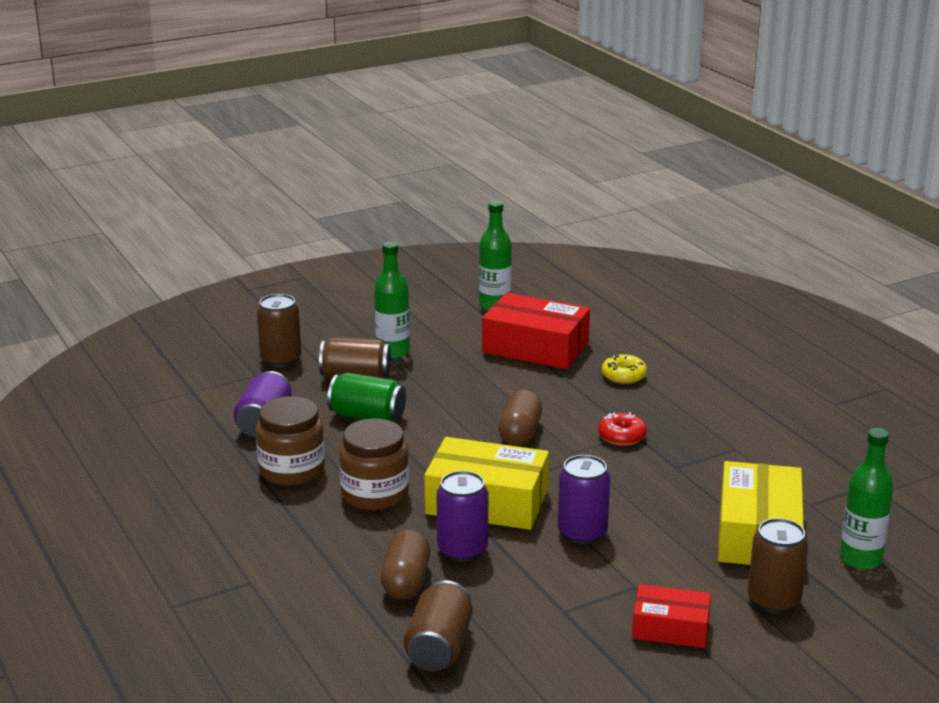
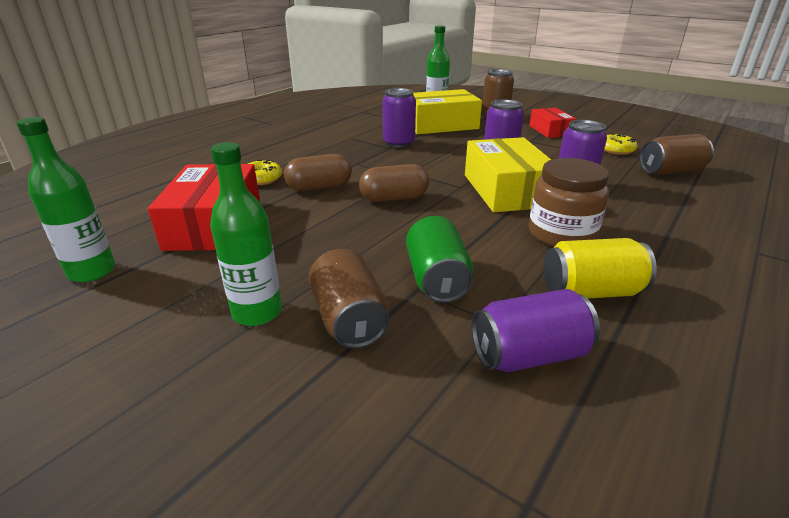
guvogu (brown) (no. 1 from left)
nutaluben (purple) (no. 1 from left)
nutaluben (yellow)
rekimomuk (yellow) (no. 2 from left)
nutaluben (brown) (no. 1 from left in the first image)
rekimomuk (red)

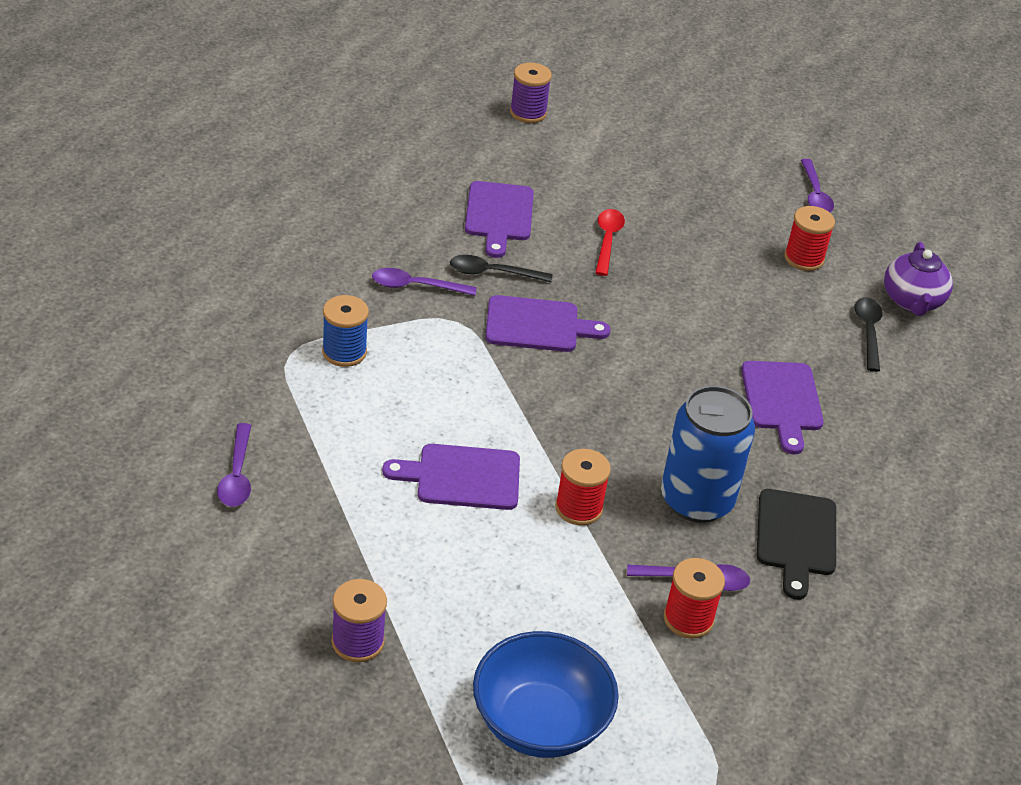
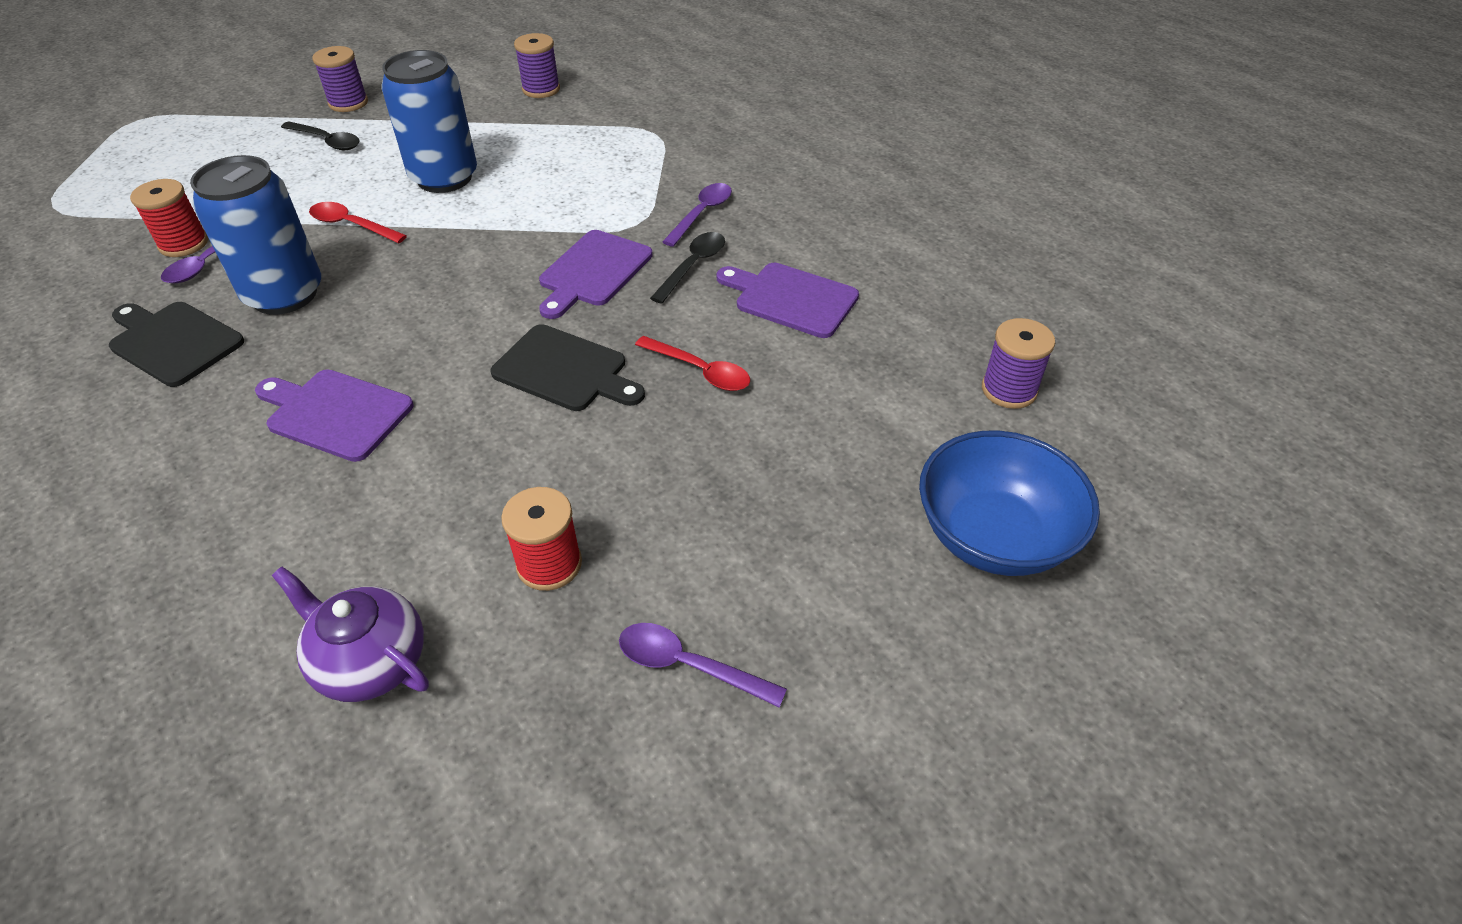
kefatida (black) (no. 1 from left)
kefatida (red) (no. 1 from left)
nutaluben (blue) (no. 2 from left)
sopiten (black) (no. 2 from left)
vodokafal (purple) (no. 2 from left)
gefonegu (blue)
vodokafal (blue)

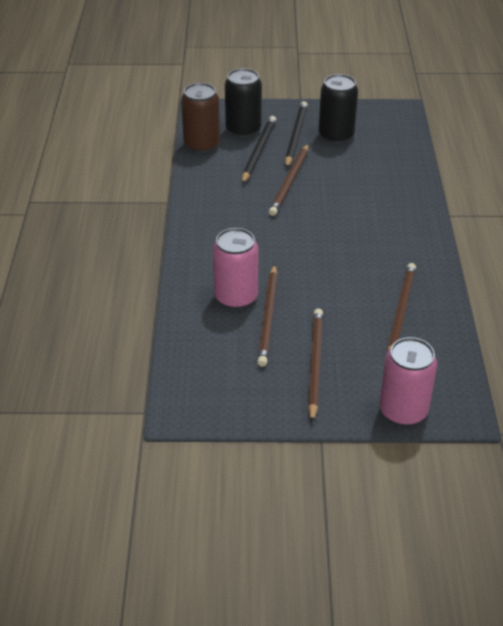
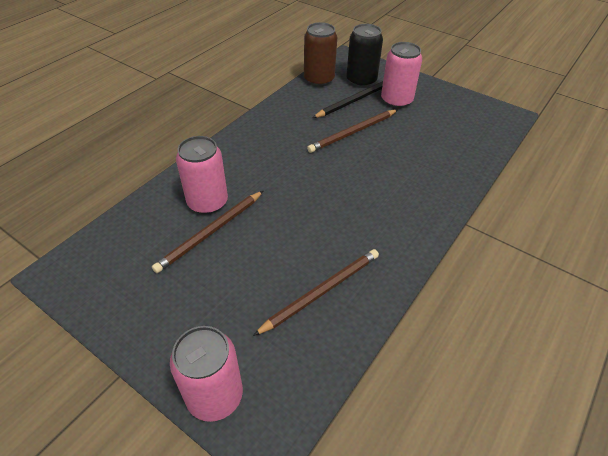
nutaluben (pink) (no. 3 from left)
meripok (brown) (no. 3 from left in the first image)
nutaluben (black) (no. 2 from left in the first image)

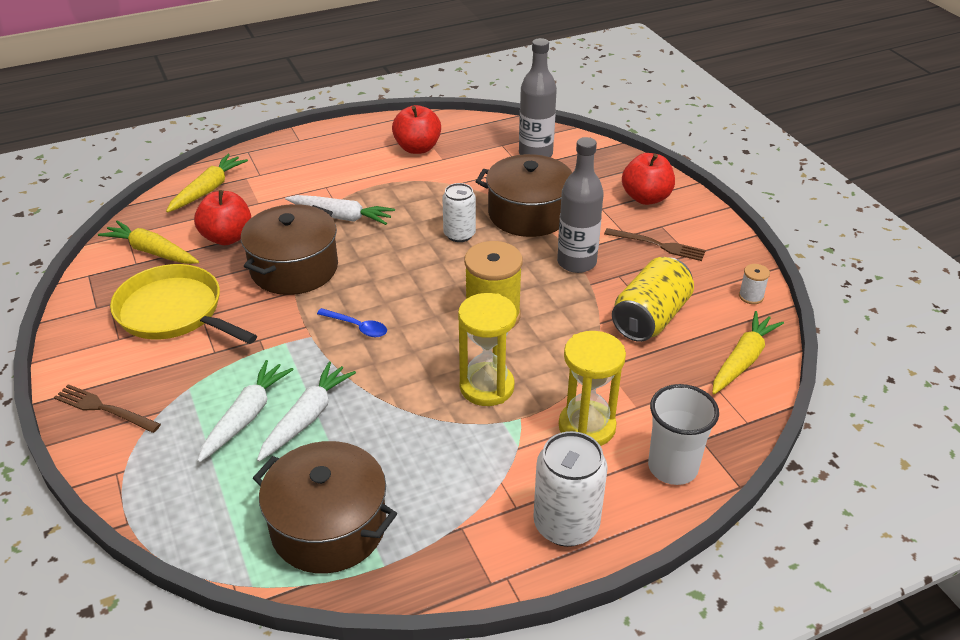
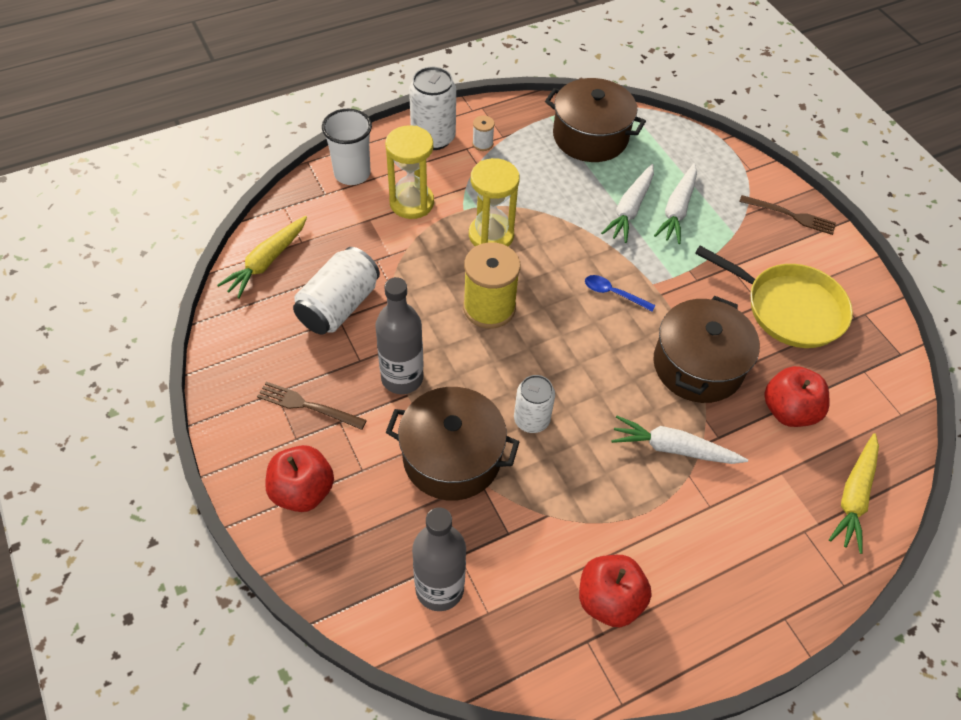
nutaluben (white) (no. 1 from left)
vodokafal (white)
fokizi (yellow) (no. 1 from left in the first image)

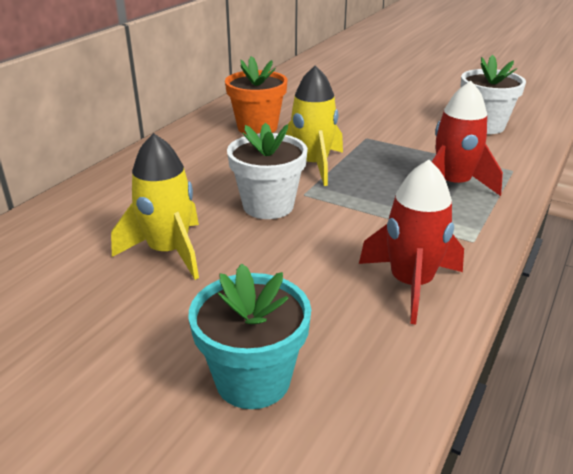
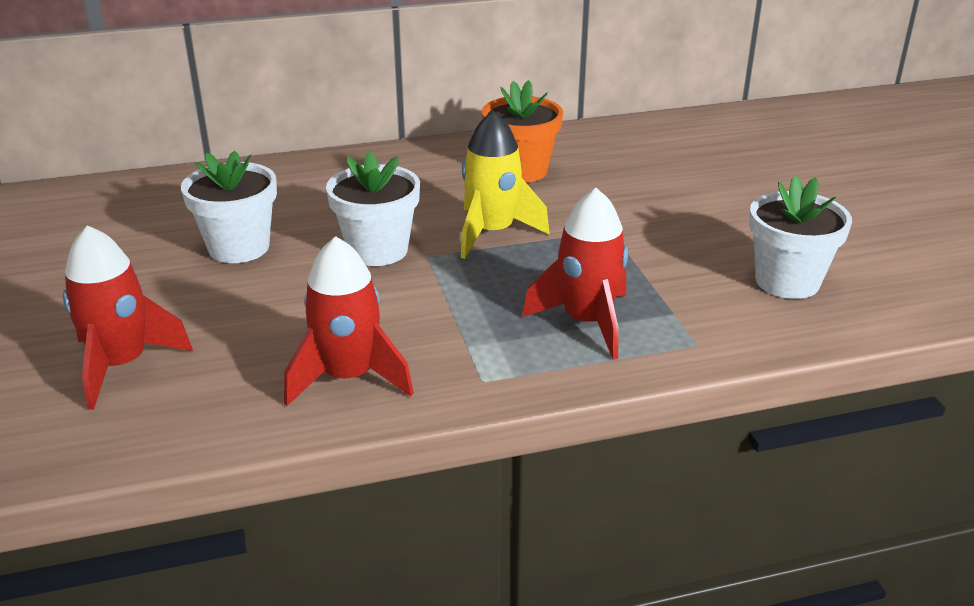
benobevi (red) (no. 1 from left)
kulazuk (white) (no. 1 from left)

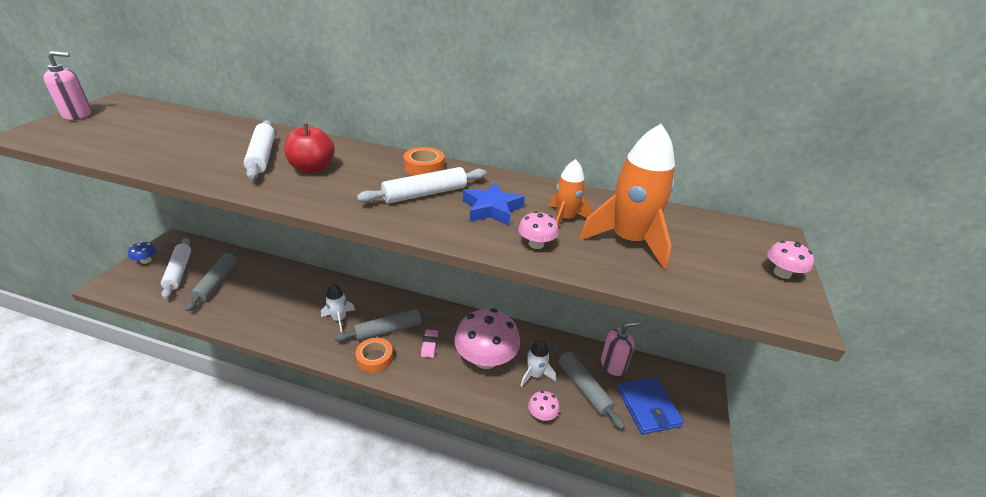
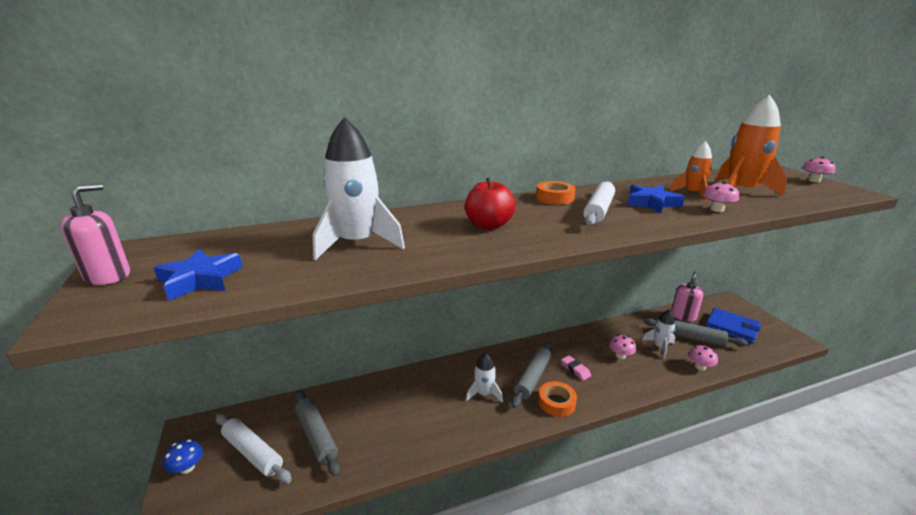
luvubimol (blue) (no. 1 from left)
benobevi (white) (no. 1 from left)
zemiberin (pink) (no. 1 from left)
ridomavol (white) (no. 2 from left in the first image)

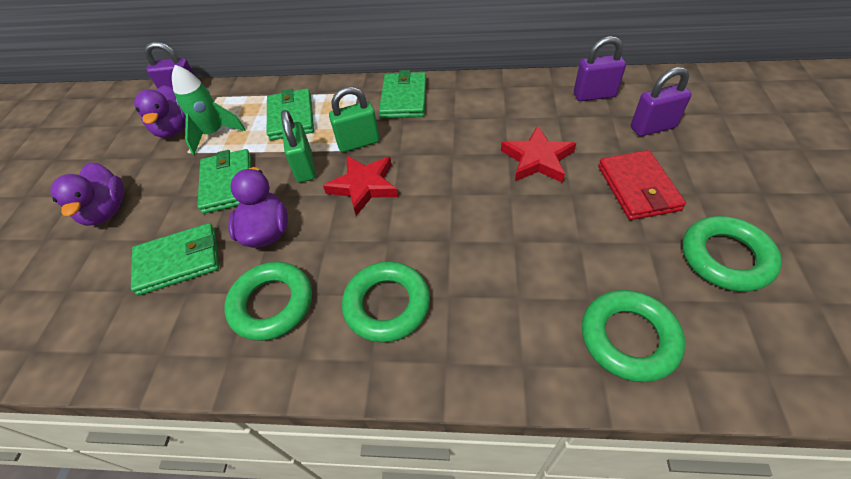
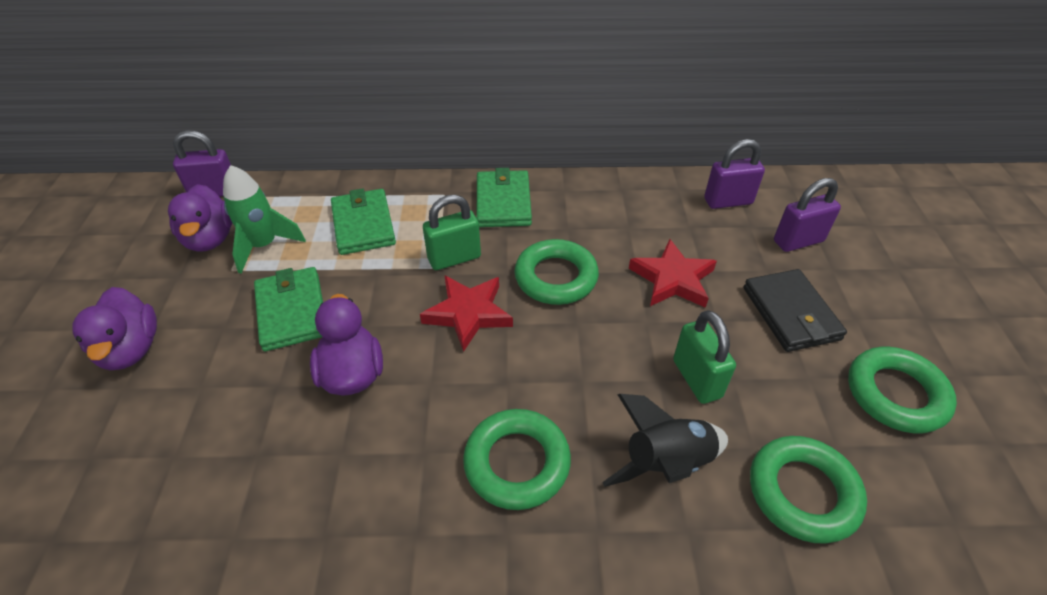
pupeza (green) (no. 2 from left)
benobevi (black)
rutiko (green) (no. 2 from left)
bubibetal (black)
bubibetal (green) (no. 1 from left in the first image)

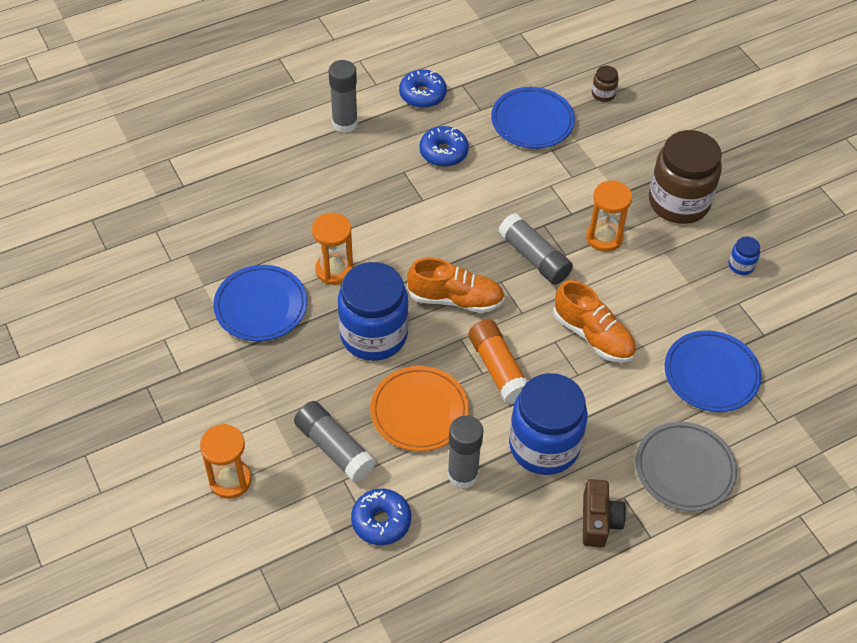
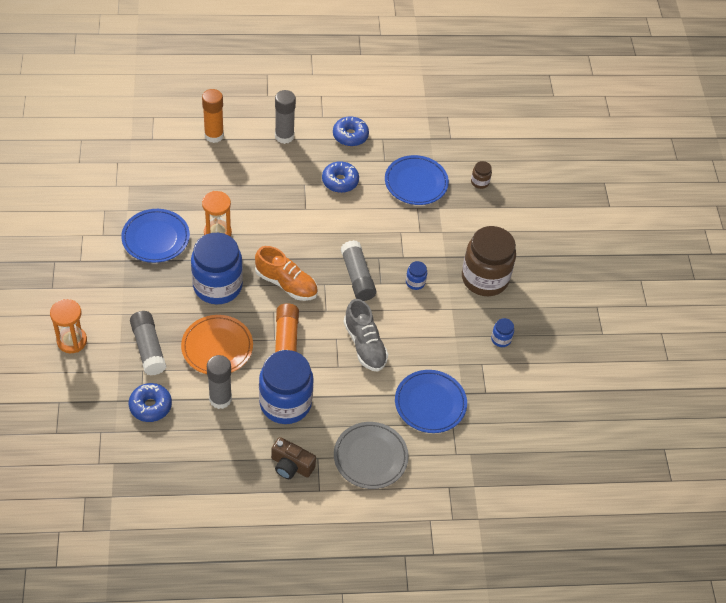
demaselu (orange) (no. 1 from left)
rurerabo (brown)
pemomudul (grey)
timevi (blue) (no. 3 from left)

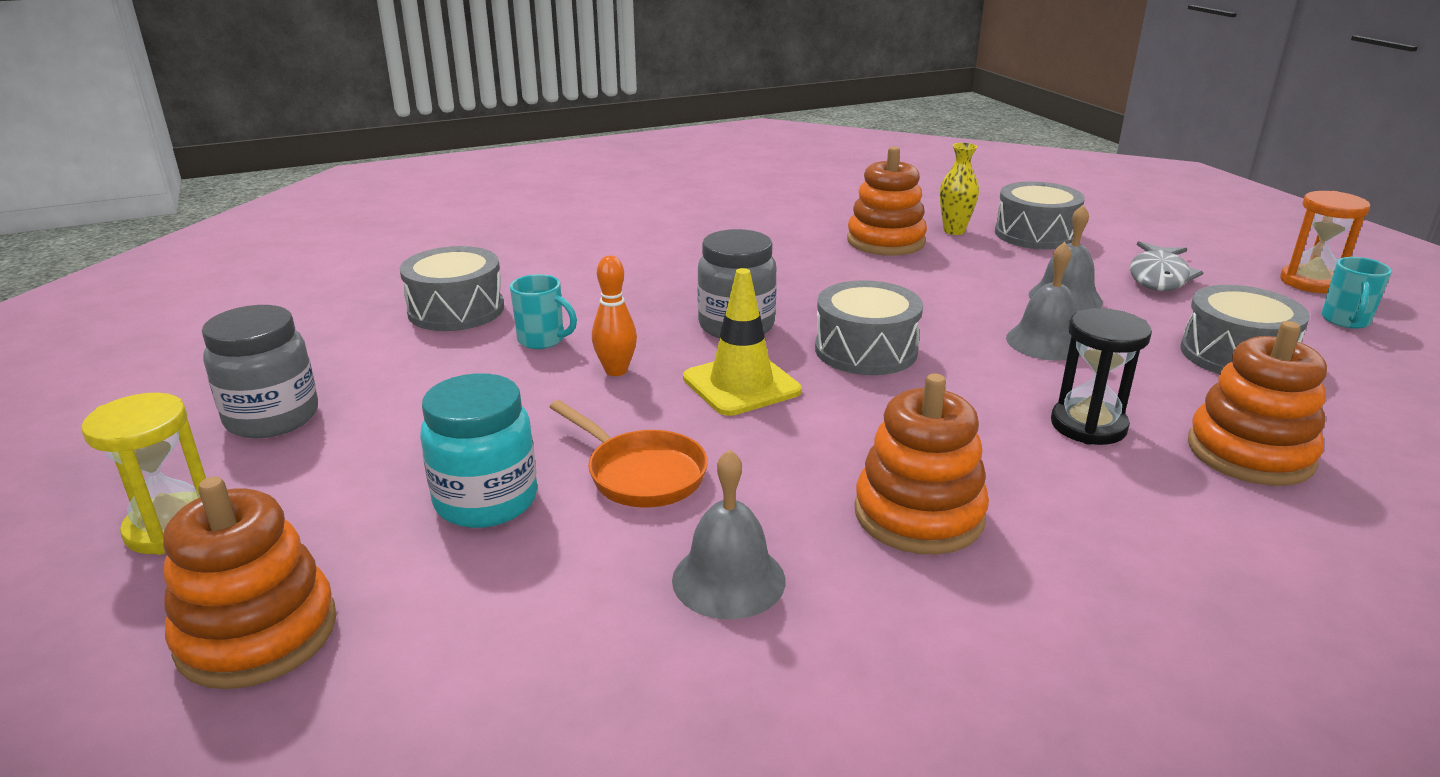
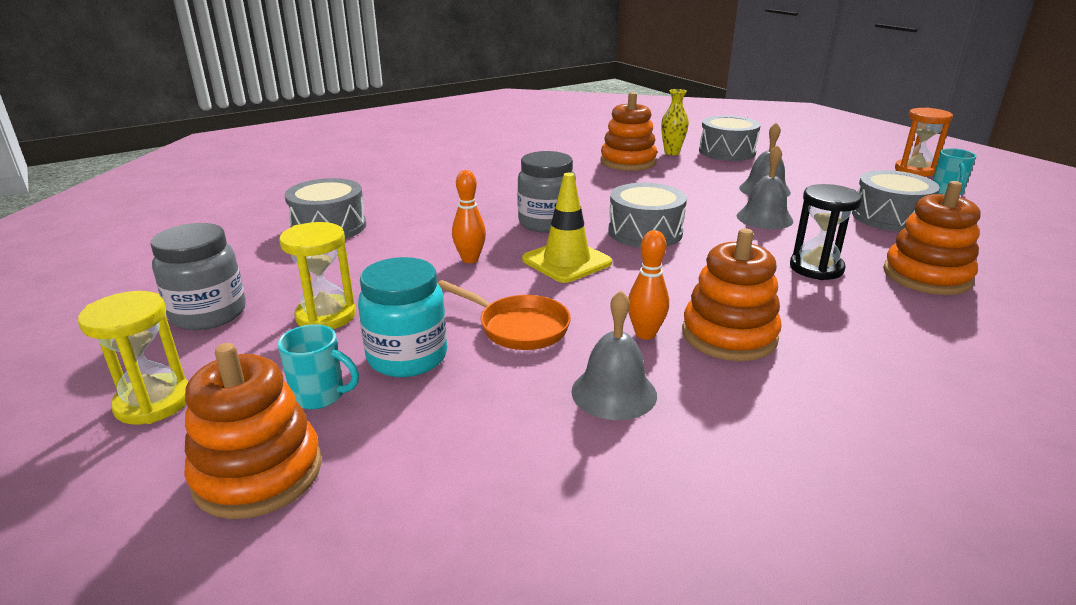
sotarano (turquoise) (no. 1 from left)
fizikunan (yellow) (no. 2 from left)
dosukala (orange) (no. 2 from left)
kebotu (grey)

